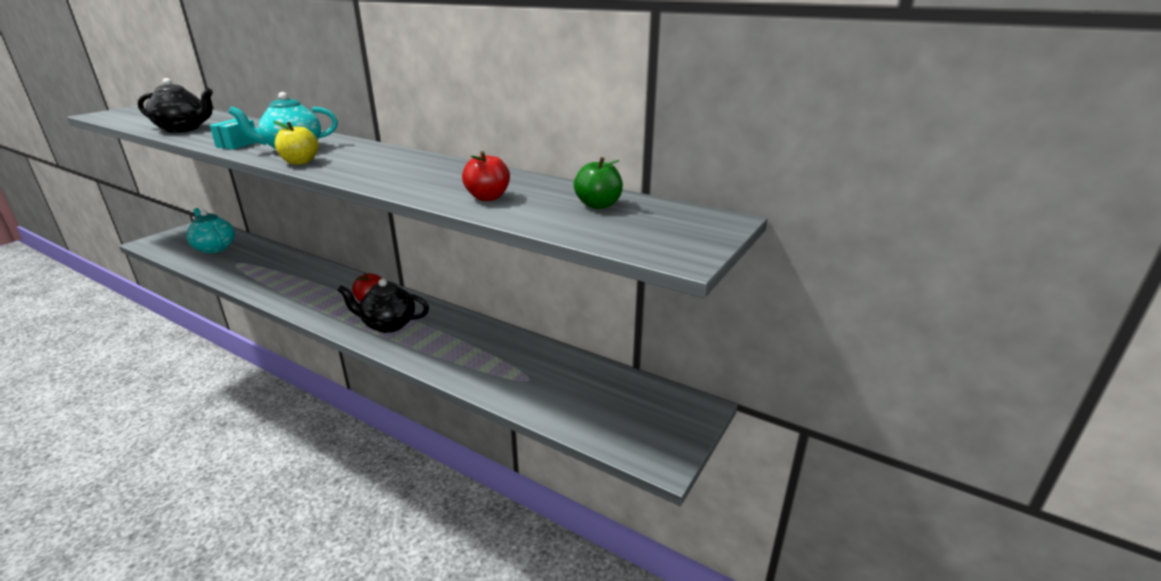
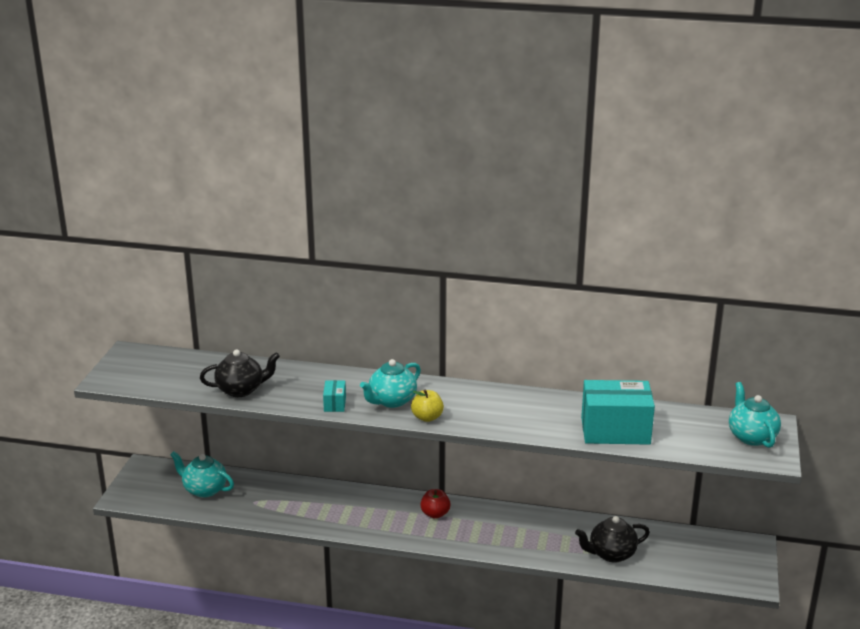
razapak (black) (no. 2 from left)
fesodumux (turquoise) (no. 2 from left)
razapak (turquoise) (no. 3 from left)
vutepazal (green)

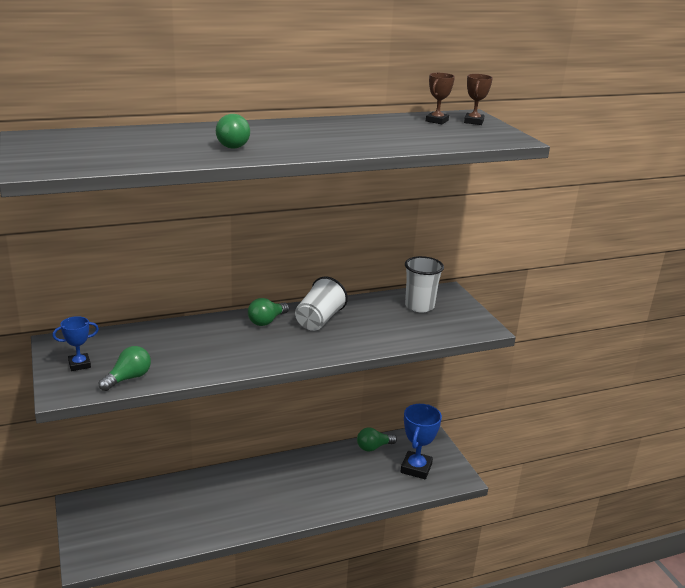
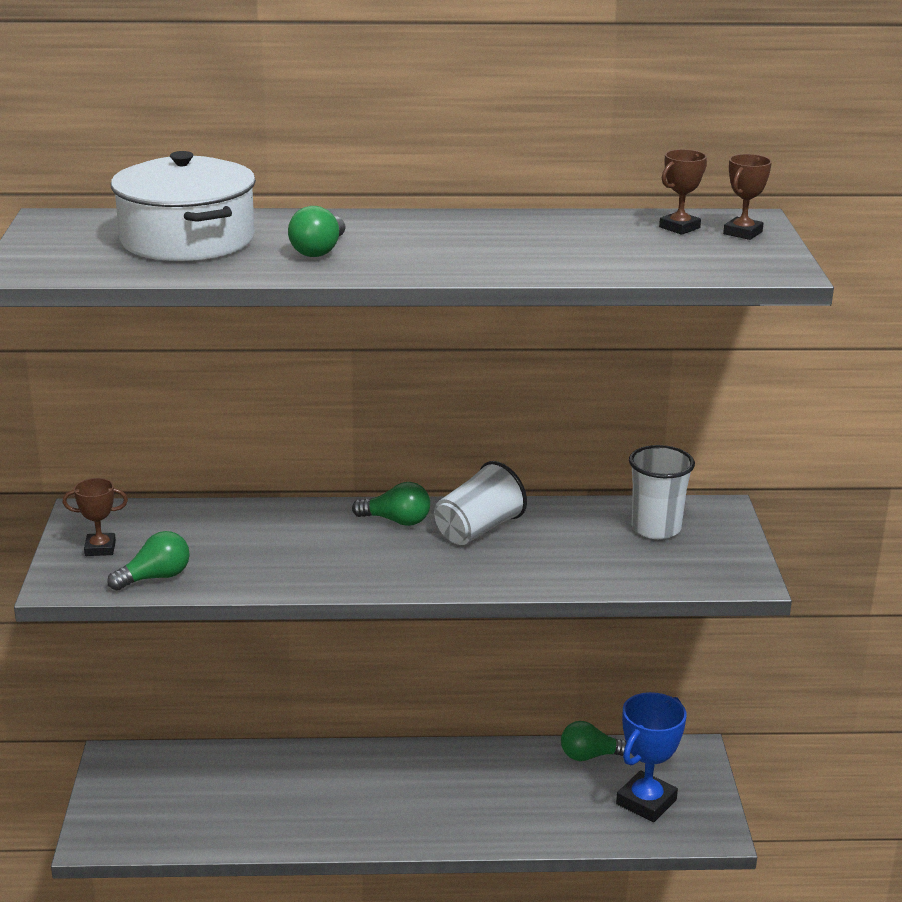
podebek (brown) (no. 1 from left)
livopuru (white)
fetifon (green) (no. 3 from left)

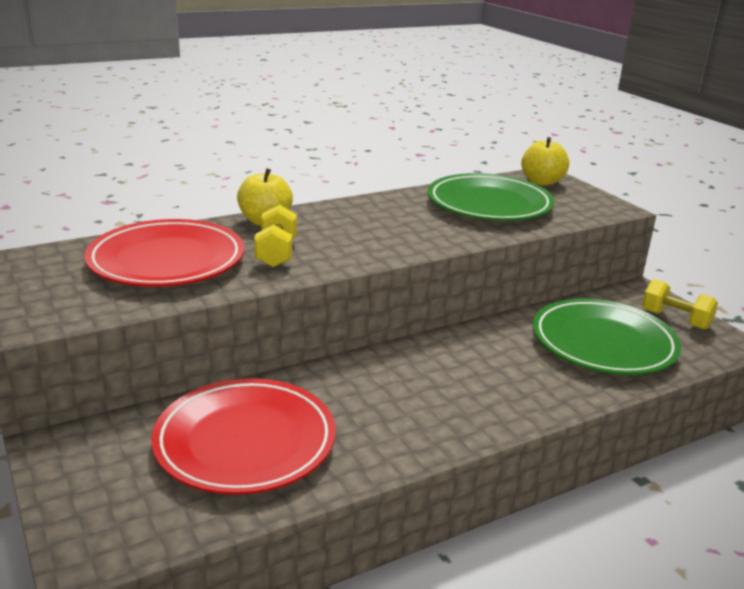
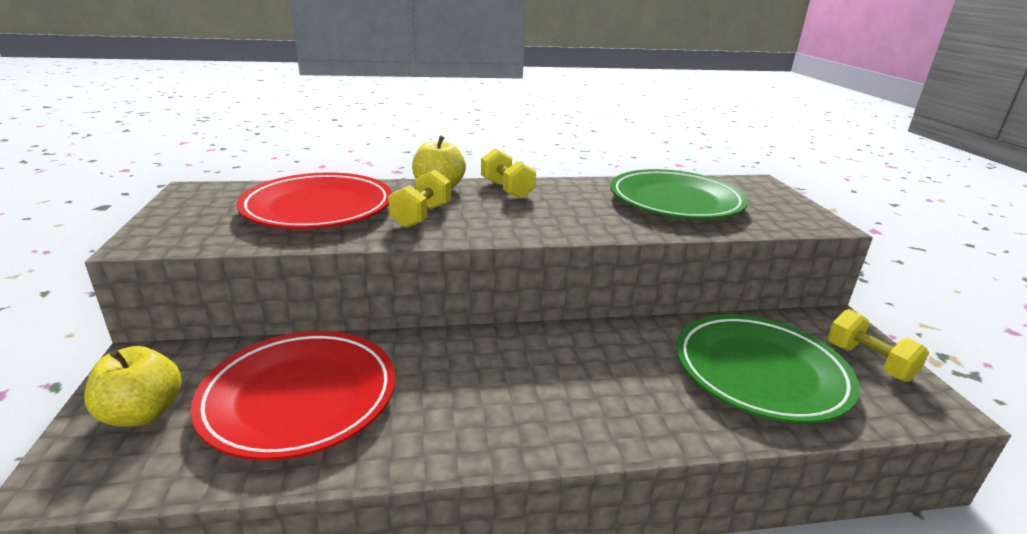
vutepazal (yellow) (no. 1 from left)
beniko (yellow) (no. 2 from left)

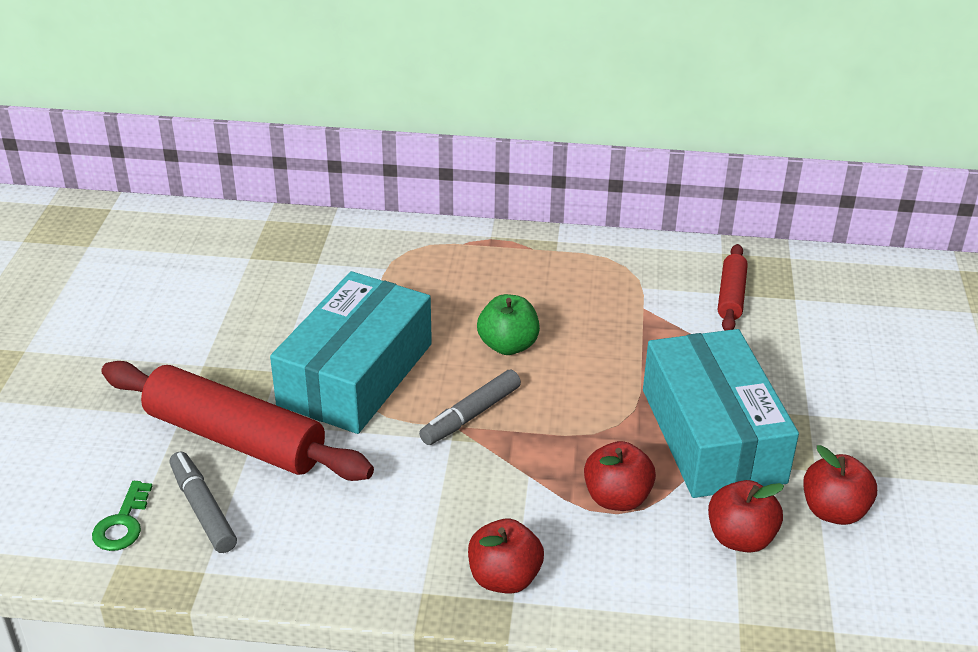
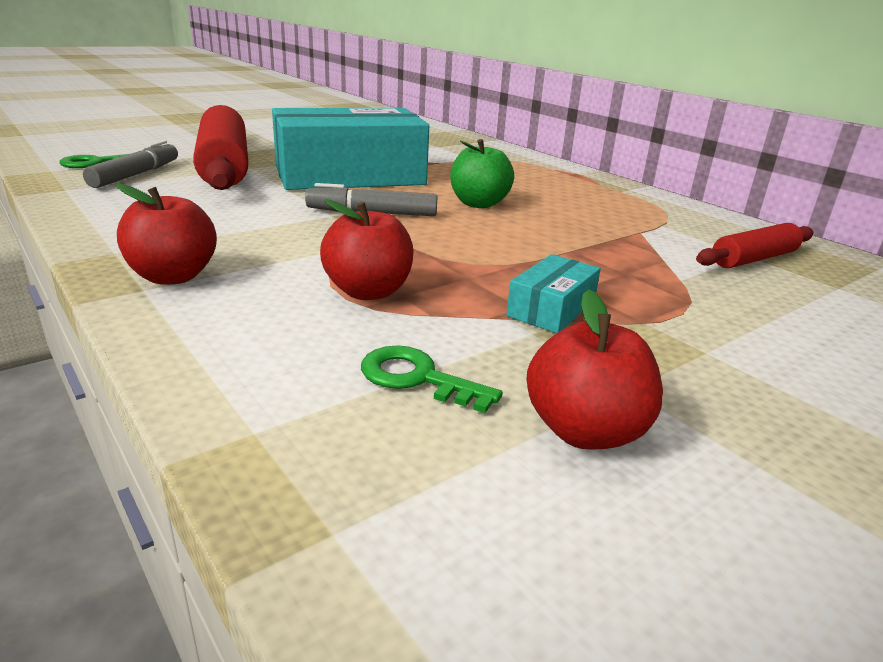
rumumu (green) (no. 2 from left)
fesodumux (turquoise) (no. 2 from left)

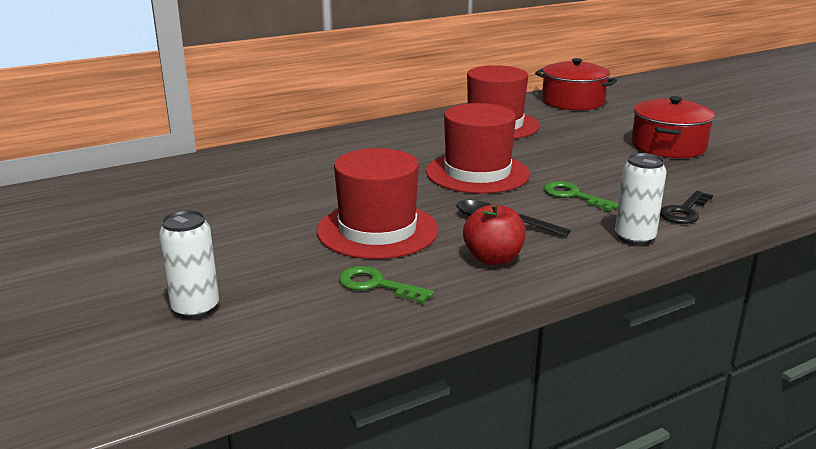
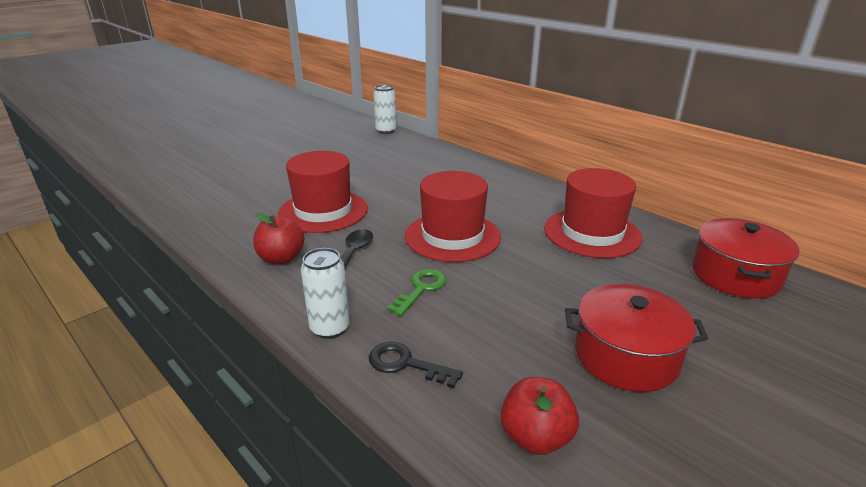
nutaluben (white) (no. 2 from left)
vutepazal (red) (no. 2 from left)
rumumu (green) (no. 1 from left in the first image)

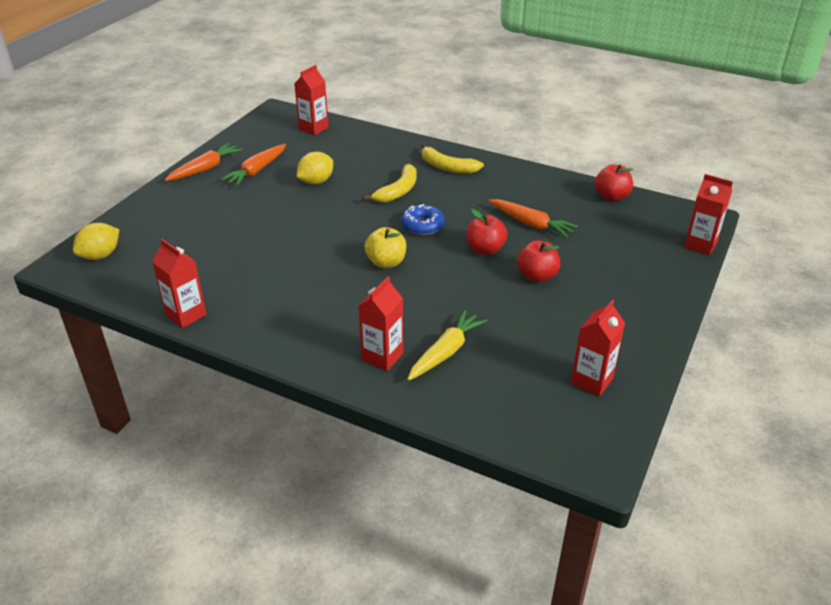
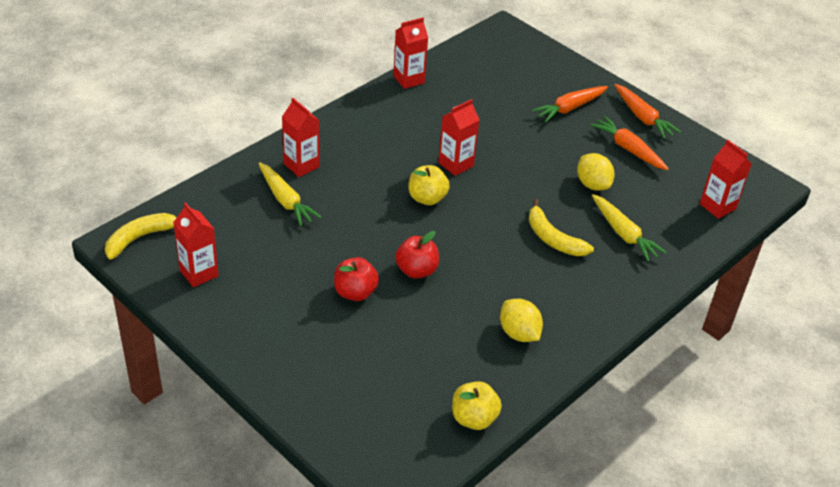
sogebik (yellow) (no. 1 from left)
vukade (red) (no. 4 from left)
vutepazal (yellow) (no. 2 from left)
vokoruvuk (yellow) (no. 1 from left)
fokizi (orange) (no. 1 from left)
fokizi (yellow) (no. 2 from left)
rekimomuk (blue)

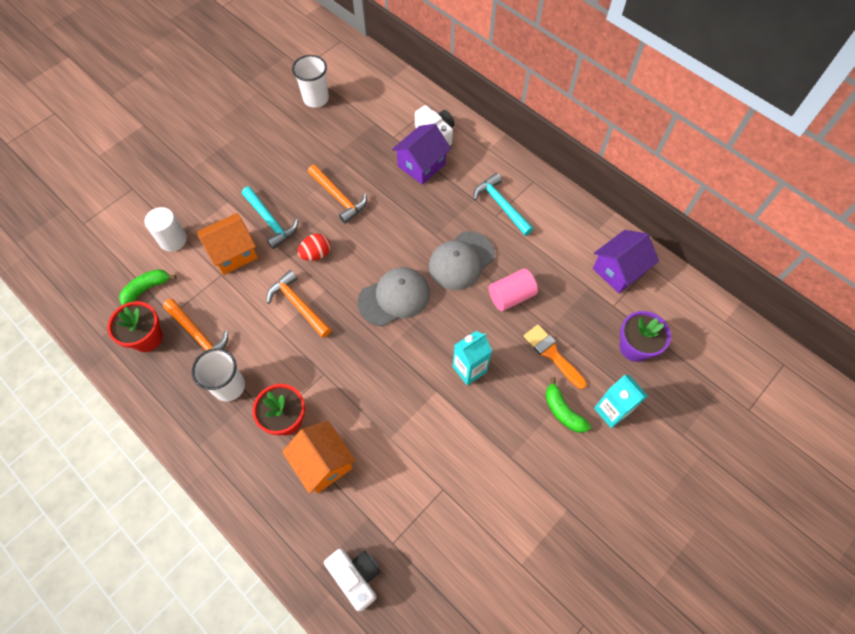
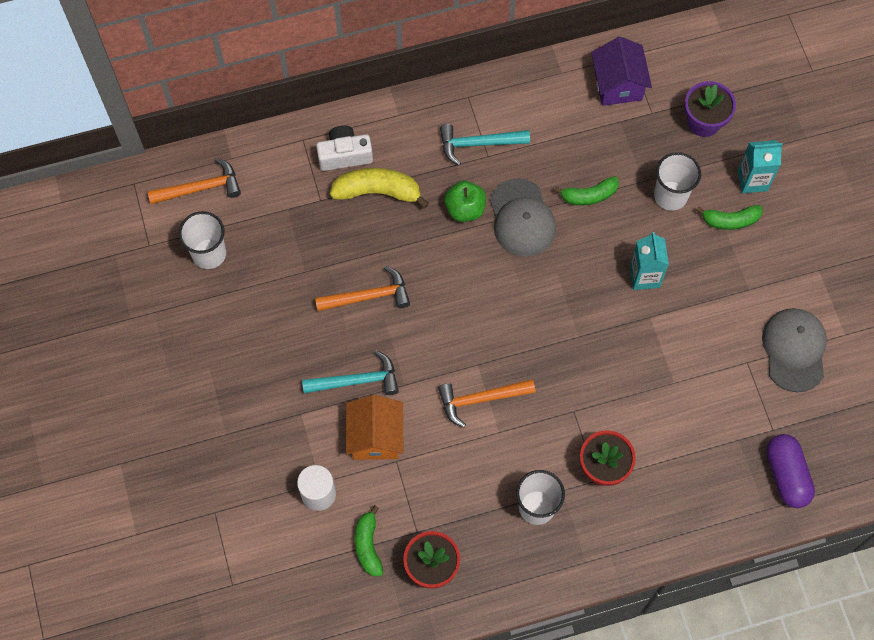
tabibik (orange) (no. 1 from left)
sogebik (yellow)
vutepazal (green)
sogebik (green) (no. 2 from left)
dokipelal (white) (no. 3 from left)
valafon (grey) (no. 2 from left)
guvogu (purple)
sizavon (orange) (no. 2 from left in the first image)
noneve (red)

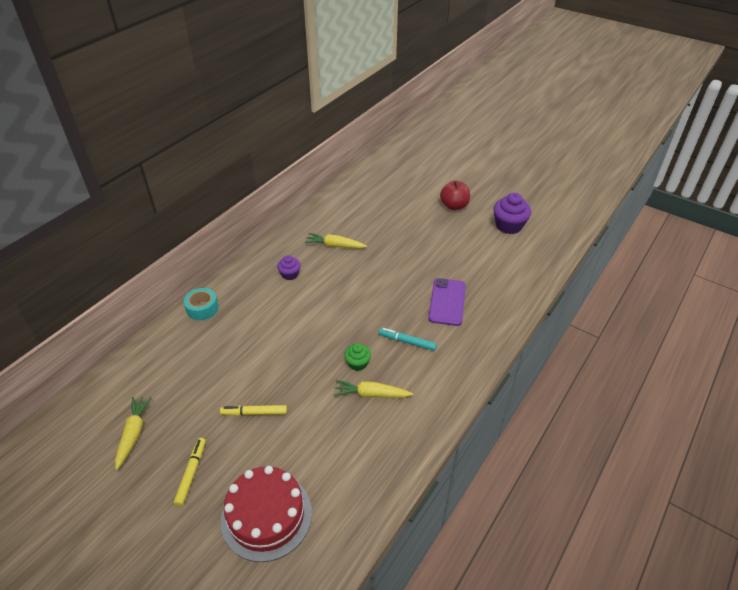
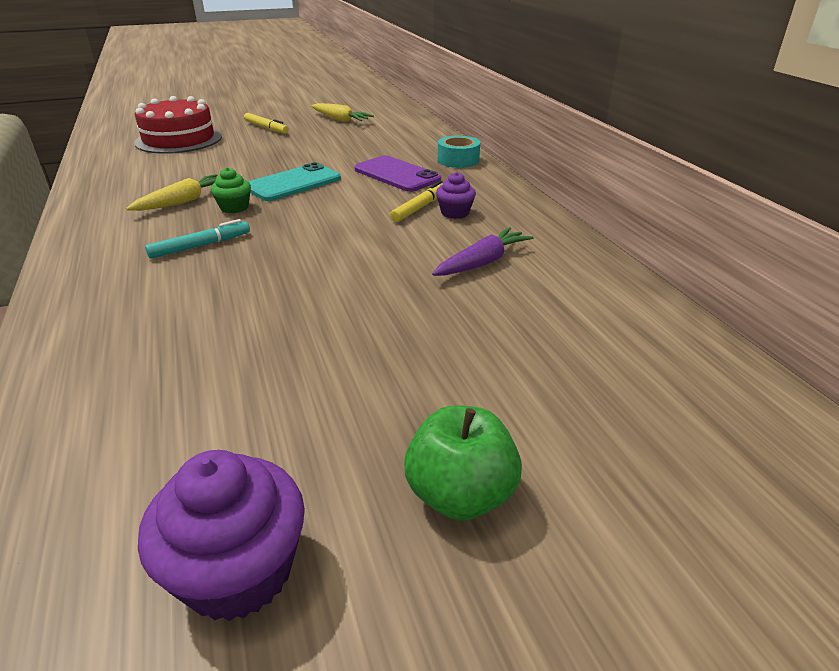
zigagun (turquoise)
zigagun (purple)
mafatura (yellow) (no. 2 from left)
vutepazal (green)
fokizi (purple)

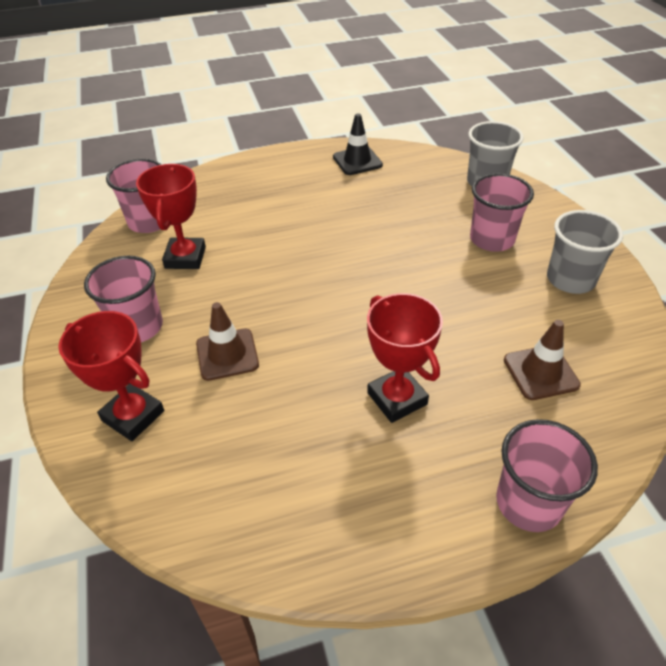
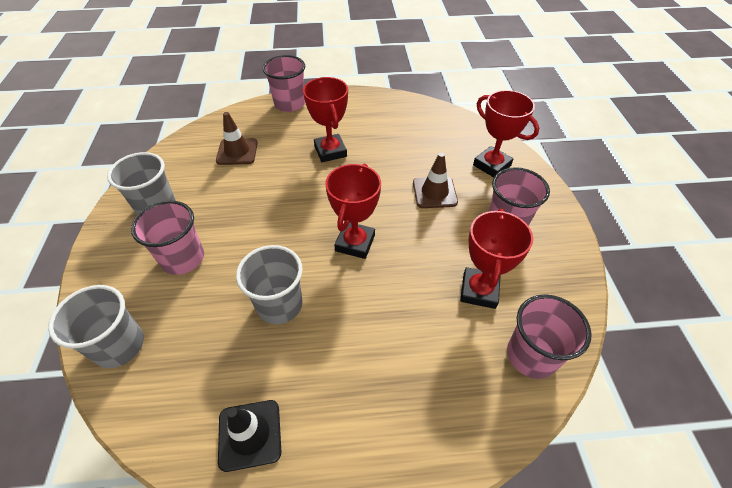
dokipelal (grey) (no. 3 from left)
podebek (red) (no. 2 from left)

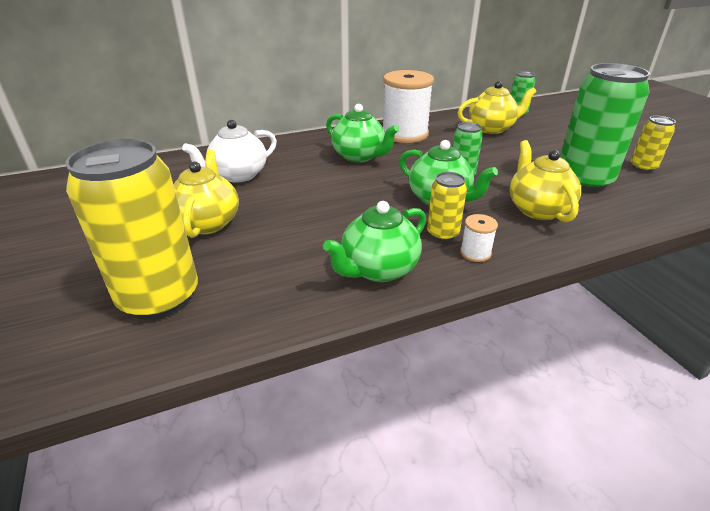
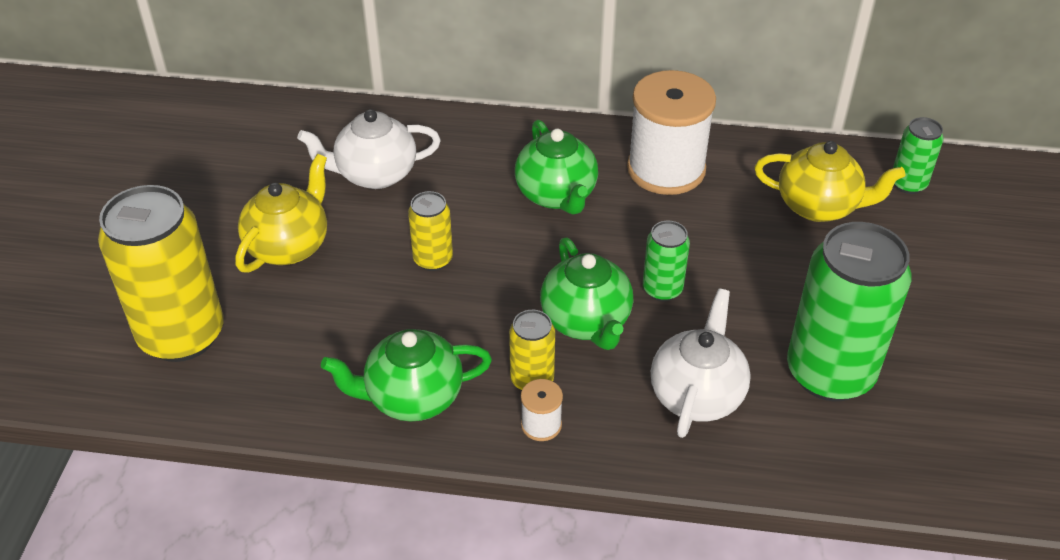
nutaluben (yellow) (no. 2 from left)
razapak (white) (no. 2 from left)

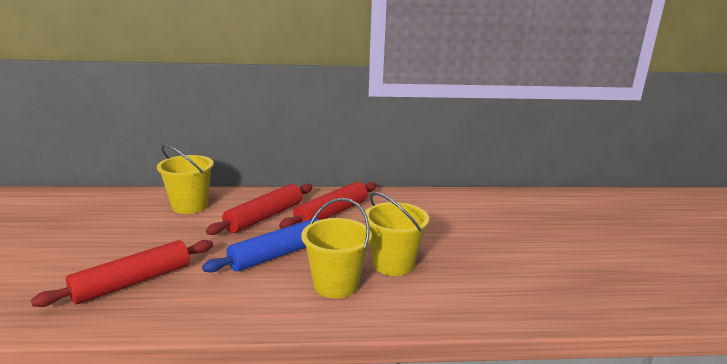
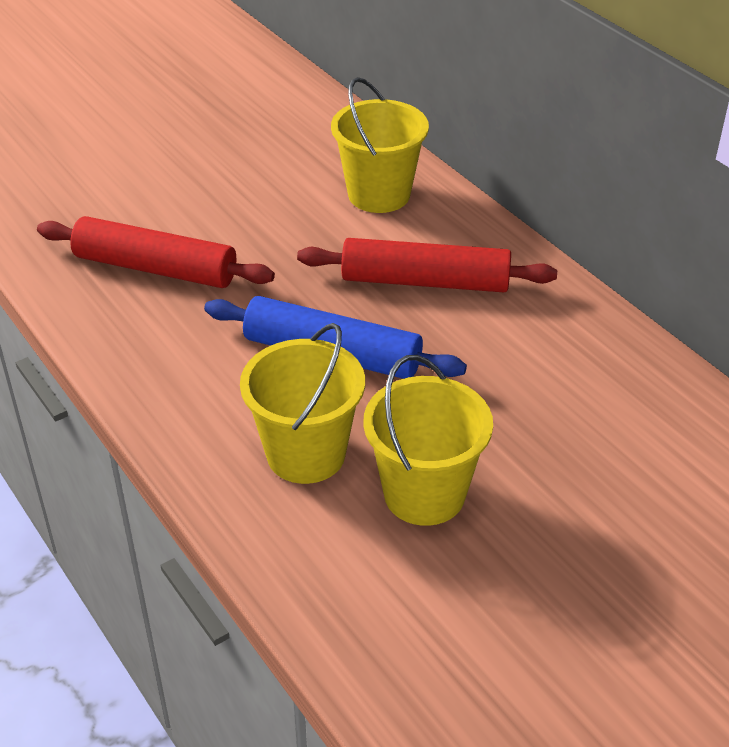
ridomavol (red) (no. 3 from left in the first image)

